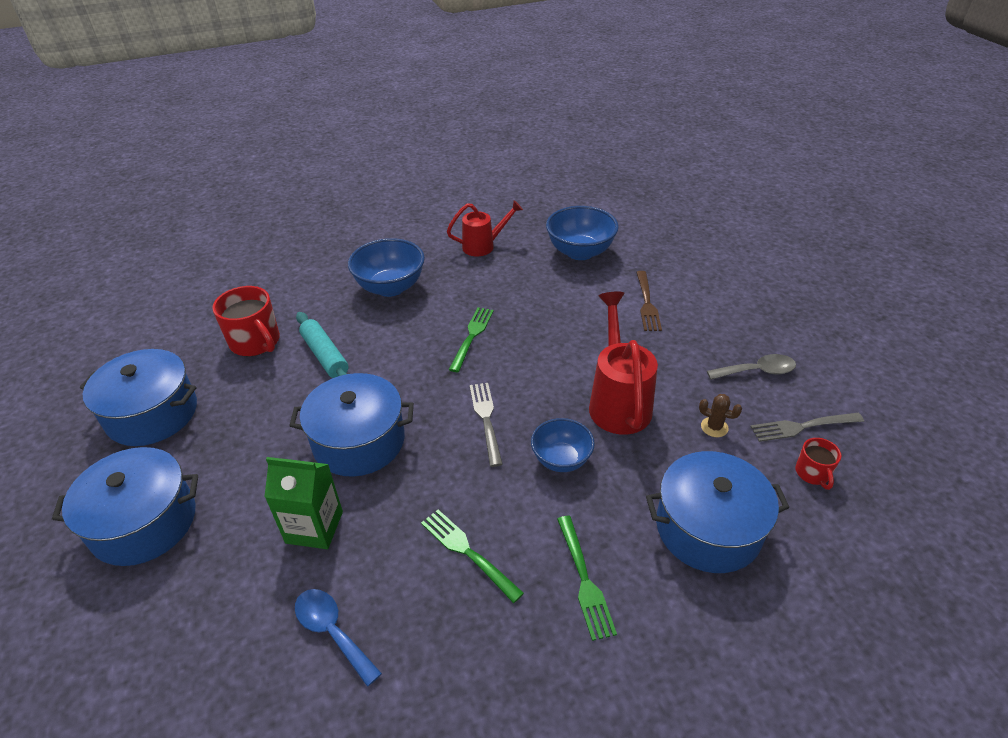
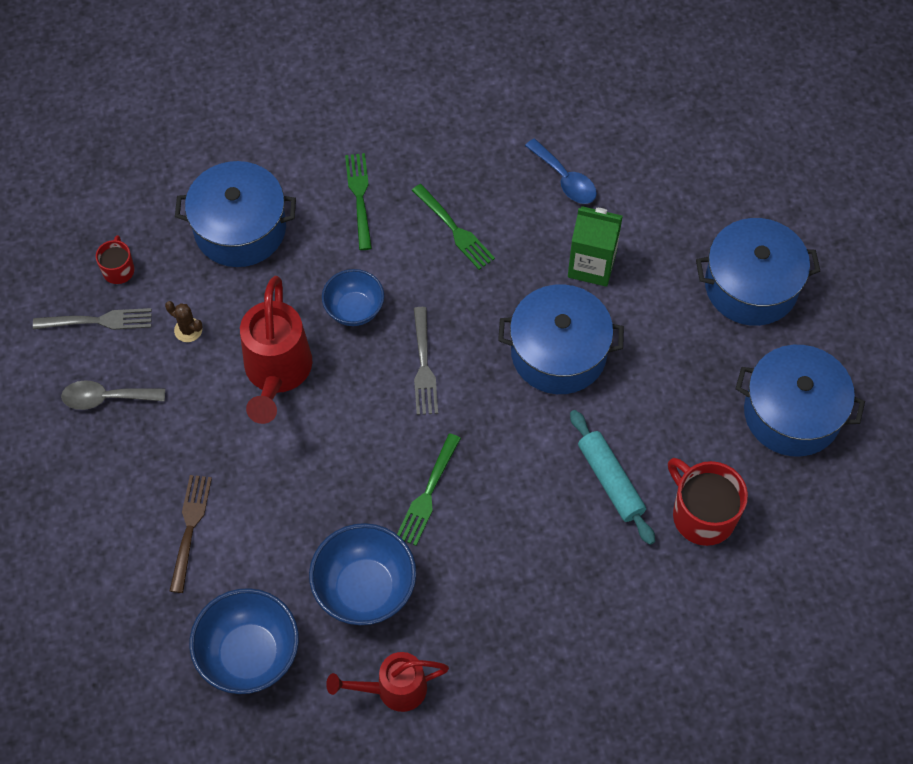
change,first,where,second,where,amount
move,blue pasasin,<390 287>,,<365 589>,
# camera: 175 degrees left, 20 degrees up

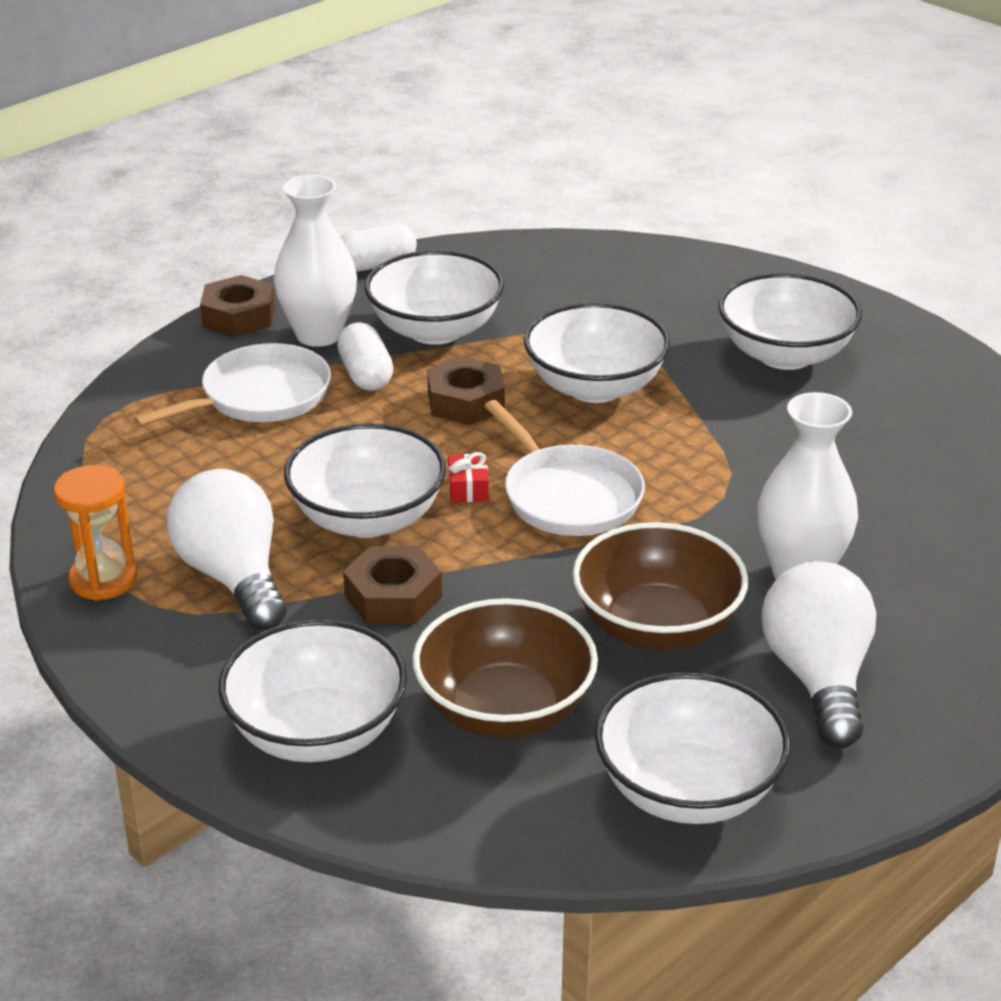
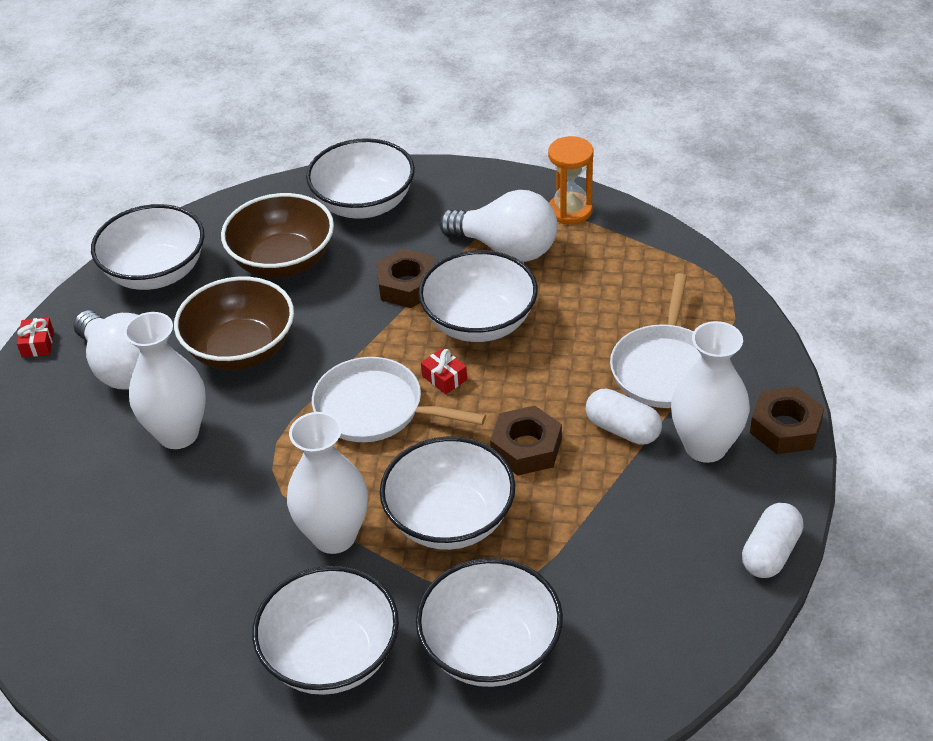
change,first,where,second,where,amount
insert,,,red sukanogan,<38 344>,
insert,,,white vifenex,<334 536>,
move,white pasasin,<435 330>,,<491 649>,
# camera: 145 degrees right, 10 degrees up

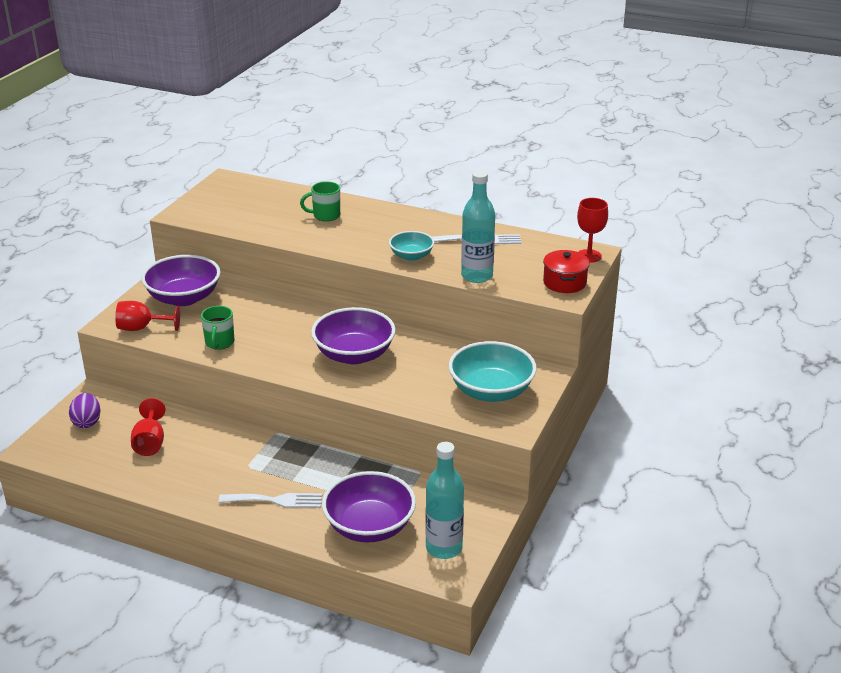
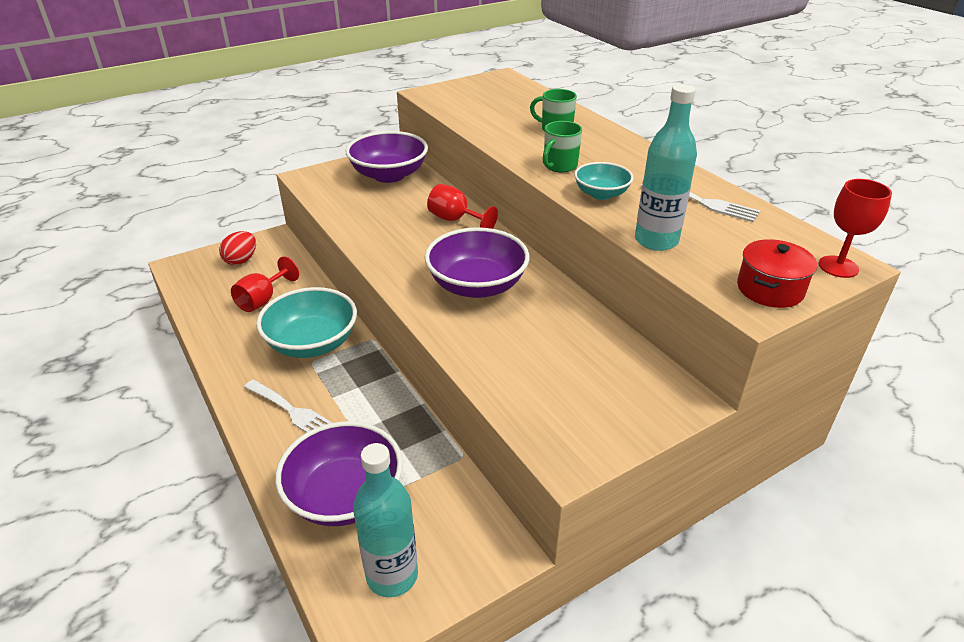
change,first,where,second,where,amount
move,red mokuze,<141 328>,,<455 220>,
move,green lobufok,<219 343>,,<559 166>,
move,turquoise pasasin,<491 391>,,<312 343>,
recolor,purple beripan,<87 422>,red beripan,<241 260>,
# camera: 35 degrees right, 5 degrees up

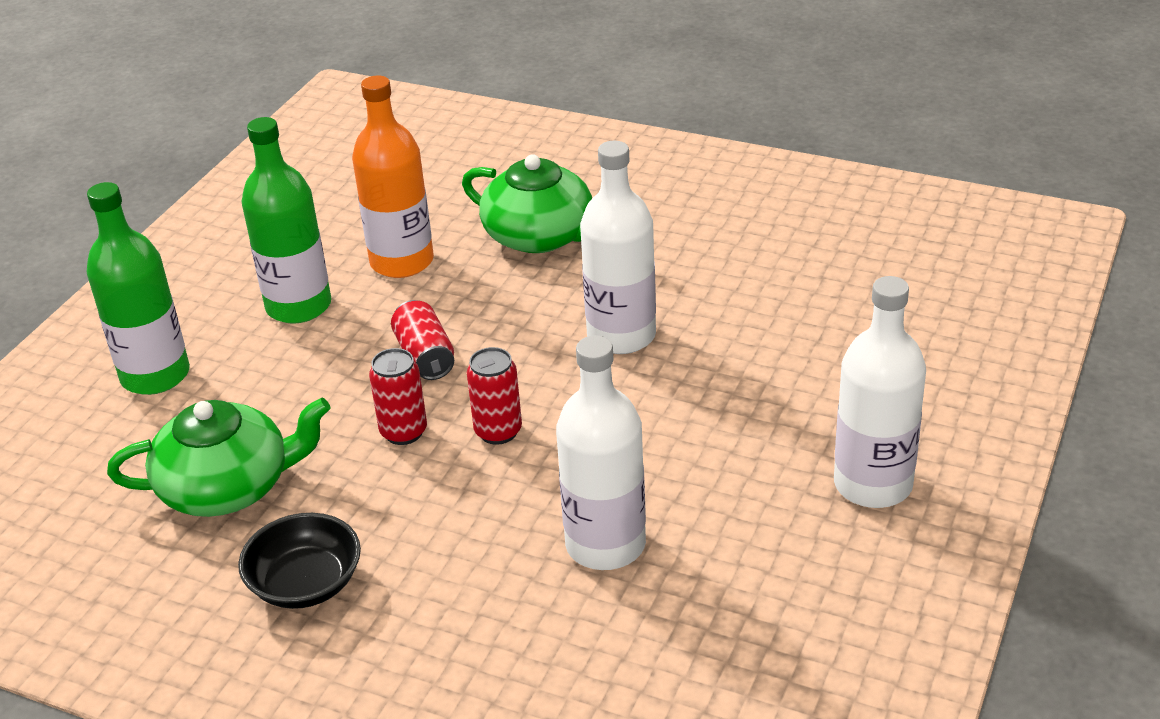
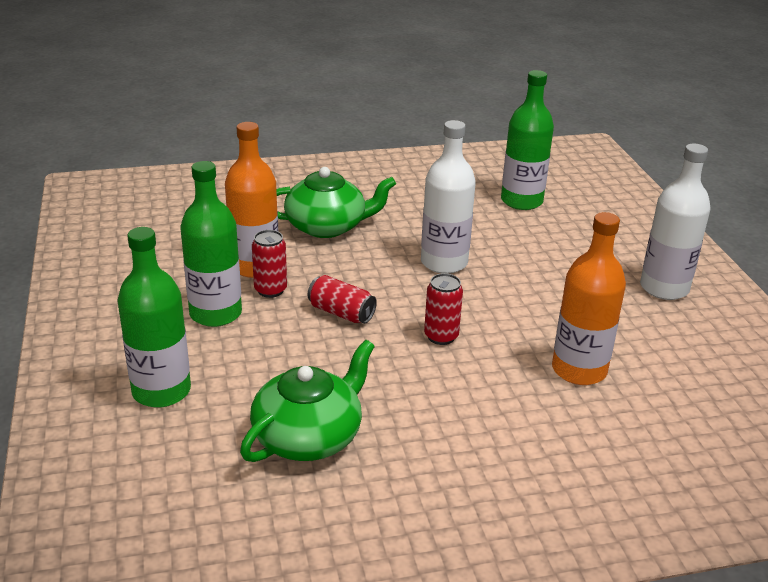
change,first,where,second,where,amount
delete,black pasasin,<306 583>,,,
insert,,,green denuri,<521 201>,
move,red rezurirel,<403 432>,,<270 290>,
recolor,white denuri,<605 545>,orange denuri,<579 370>,
# camera: 40 degrees left, 5 degrees down

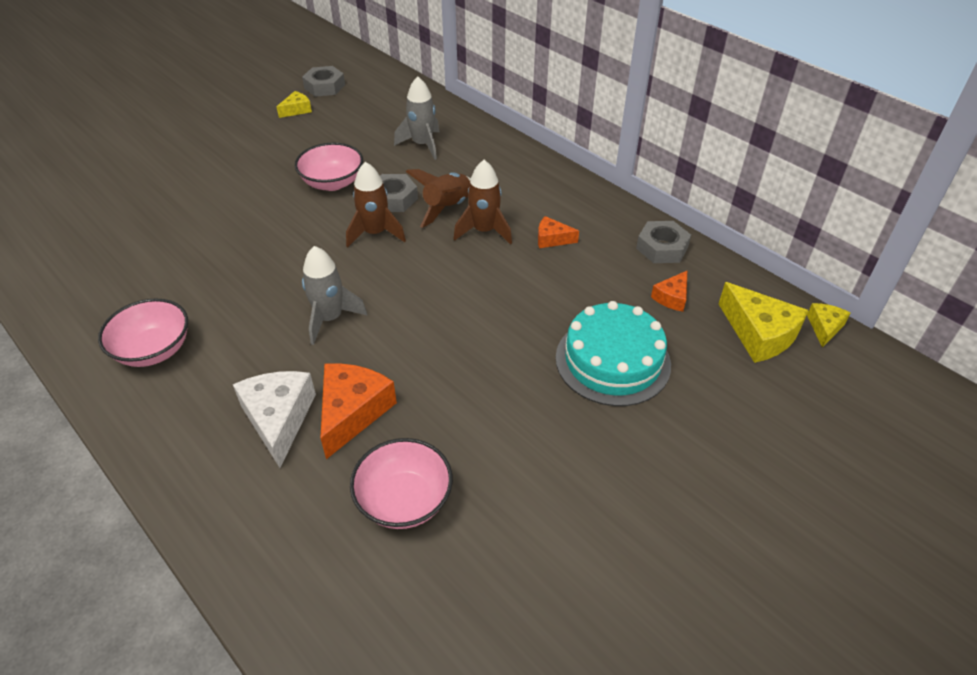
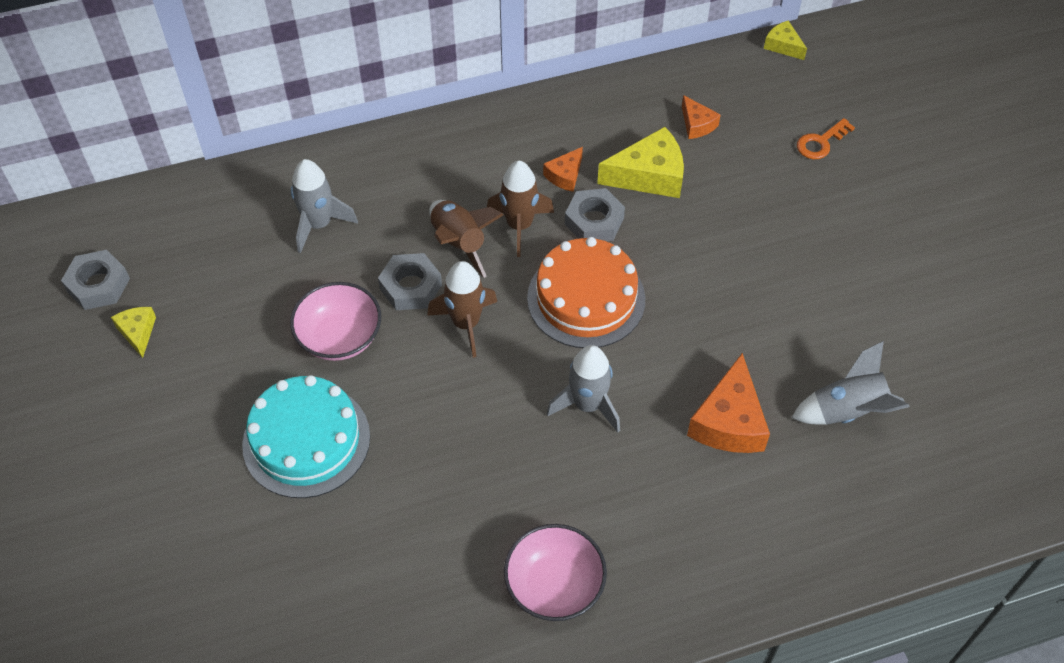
change,first,where,second,where,amount
delete,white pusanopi,<279 419>,,,
insert,,,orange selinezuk,<586 298>,
insert,,,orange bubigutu,<821 142>,
move,turquoise selinezuk,<612 361>,,<306 440>,
move,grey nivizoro,<662 247>,,<594 221>,
move,yellow pusanopi,<759 334>,,<649 175>,
replace,pink pasasin,<404 500>,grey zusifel,<847 411>,
rotate,orange pusanopi,<352 412>,,<729 421>,120 degrees counterclockwise
# camera: 65 degrees left, 10 degrees up

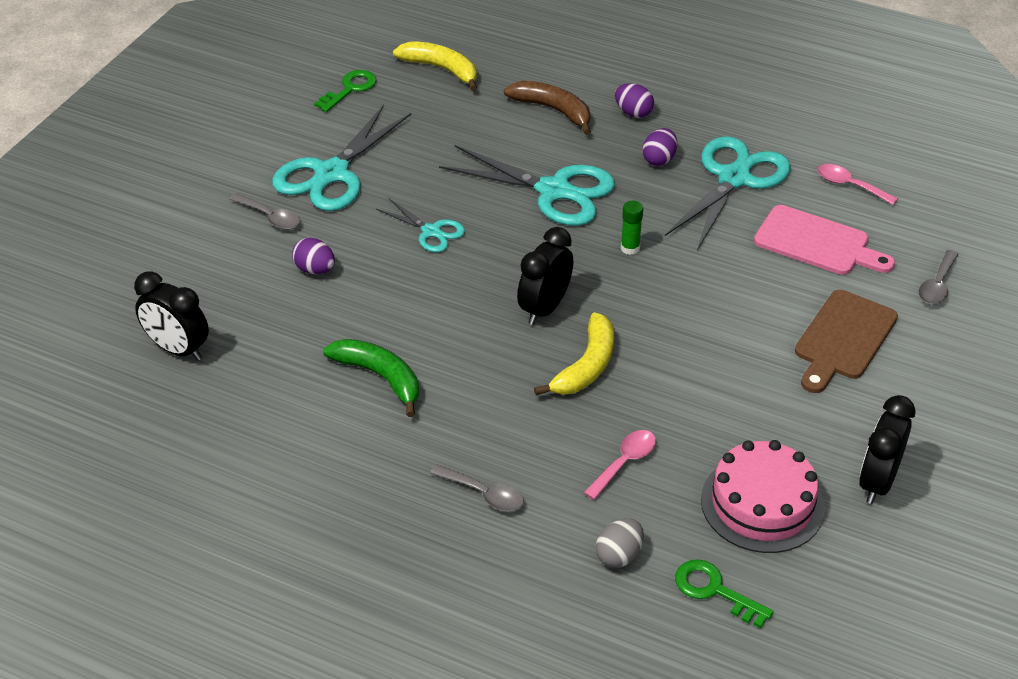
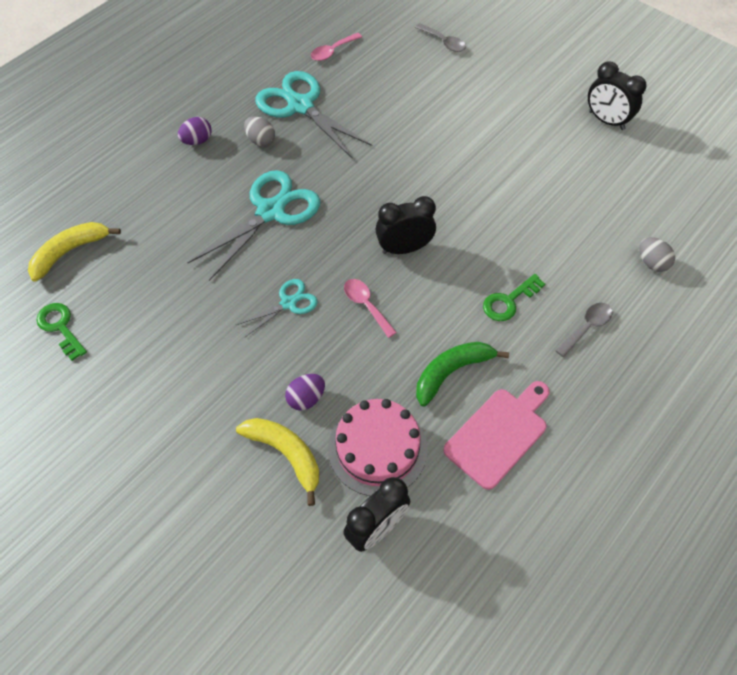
change,first,where,second,where,amount
delete,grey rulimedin,<270 217>,,,
delete,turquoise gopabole,<331 174>,,,
delete,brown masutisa,<553 110>,,,
delete,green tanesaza,<630 248>,,,
delete,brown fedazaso,<843 339>,,,
move,yellow masutisa,<586 366>,,<286 454>,
move,pink rulimedin,<624 463>,,<366 305>,
move,green bubigutu,<715 590>,,<509 301>,
move,pink selinezuk,<762 503>,,<377 448>,
move,pink fedazaso,<817 243>,,<499 434>,
recolor,purple beripan,<659 159>,grey beripan,<261 140>,
rotate,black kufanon,<544 308>,,<404 248>,120 degrees clockwise
# camera: 75 degrees left, 15 degrees up

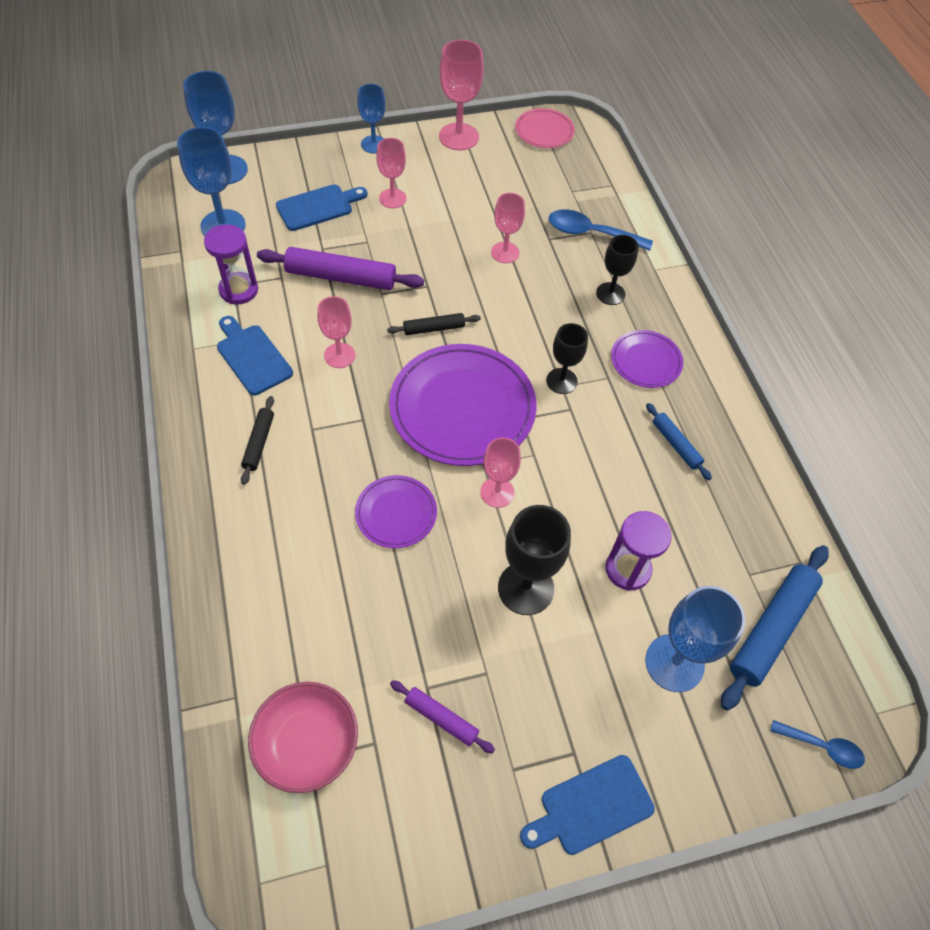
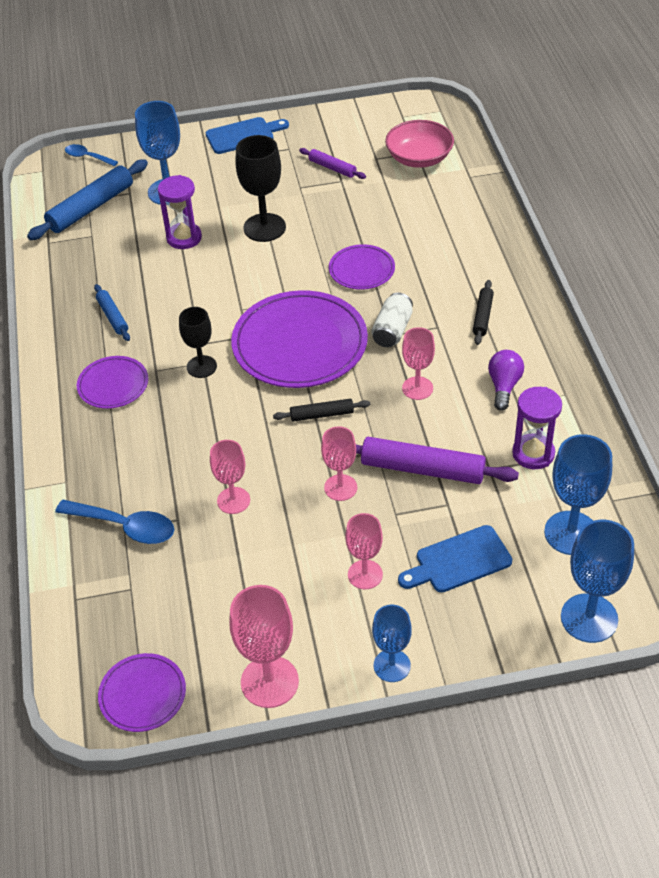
change,first,where,second,where,amount
delete,black mokuze,<610 294>,,,
insert,,,white rezurirel,<392 330>,
move,pink mokuze,<497 492>,,<340 487>,
replace,blue fedazaso,<252 357>,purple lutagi,<504 386>,
recolor,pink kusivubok,<544 131>,purple kusivubok,<142 694>,
# camera: 170 degrees left, 10 degrees down

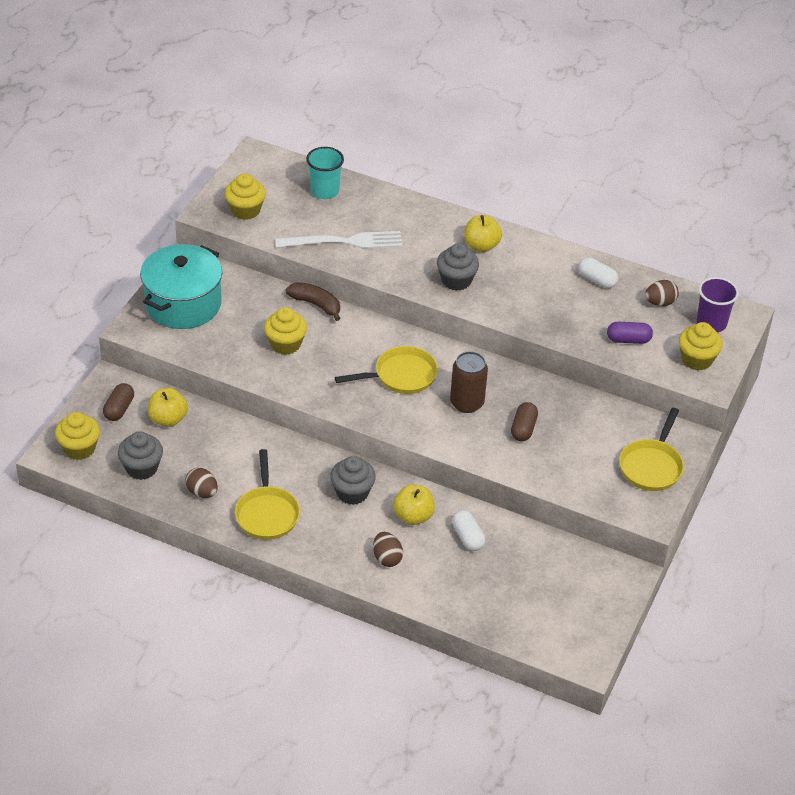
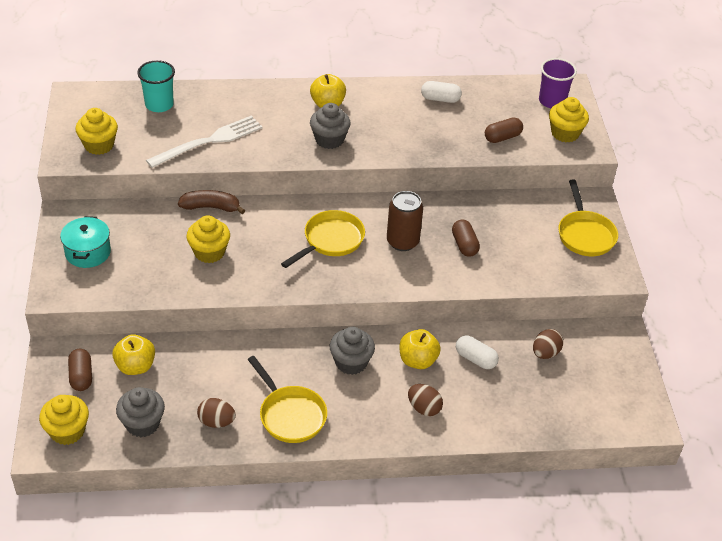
change,first,where,second,where,amount
move,brown beripan,<660 303>,,<545 353>,
recolor,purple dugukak,<628 340>,brown dugukak,<502 137>,
resize,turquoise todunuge,<183 304>,,<88 252>,x0.58
# camera: 30 degrees left, 0 degrees up

